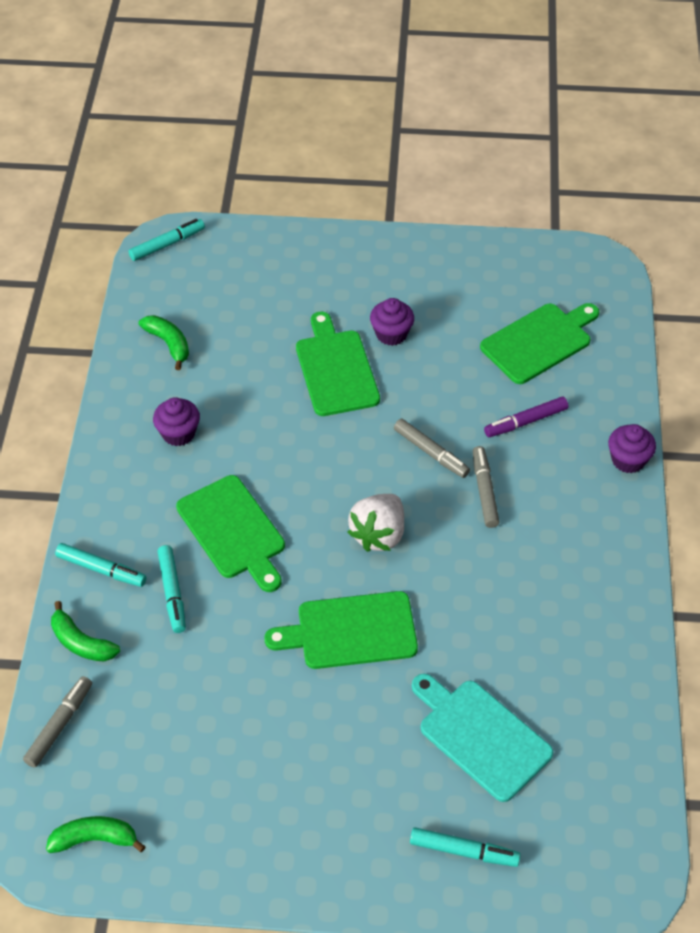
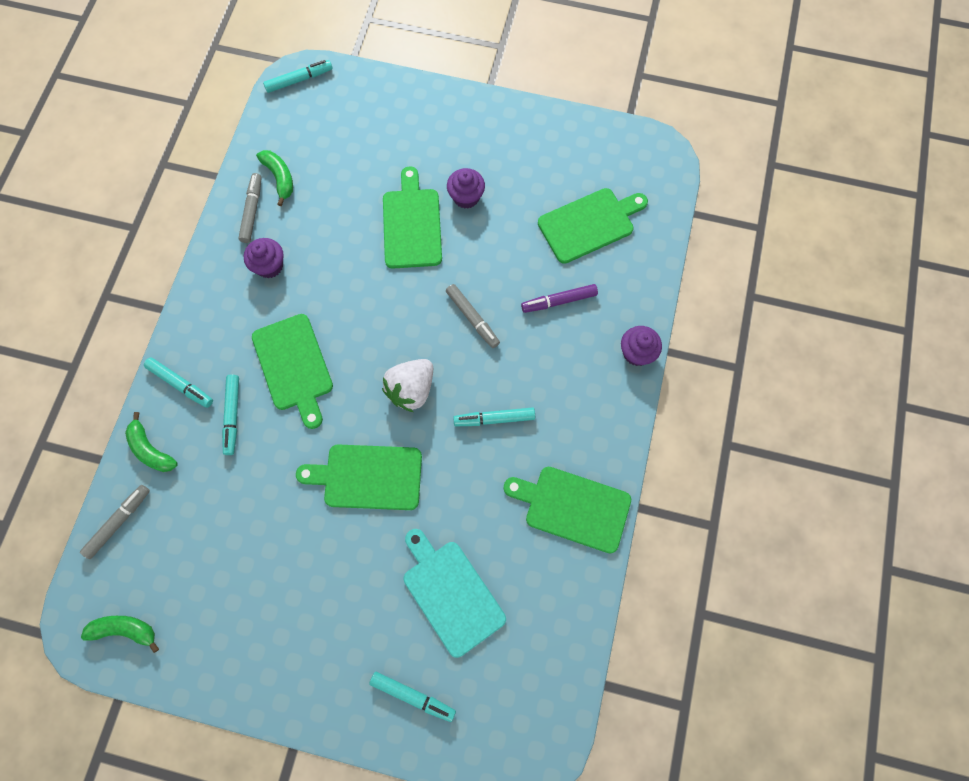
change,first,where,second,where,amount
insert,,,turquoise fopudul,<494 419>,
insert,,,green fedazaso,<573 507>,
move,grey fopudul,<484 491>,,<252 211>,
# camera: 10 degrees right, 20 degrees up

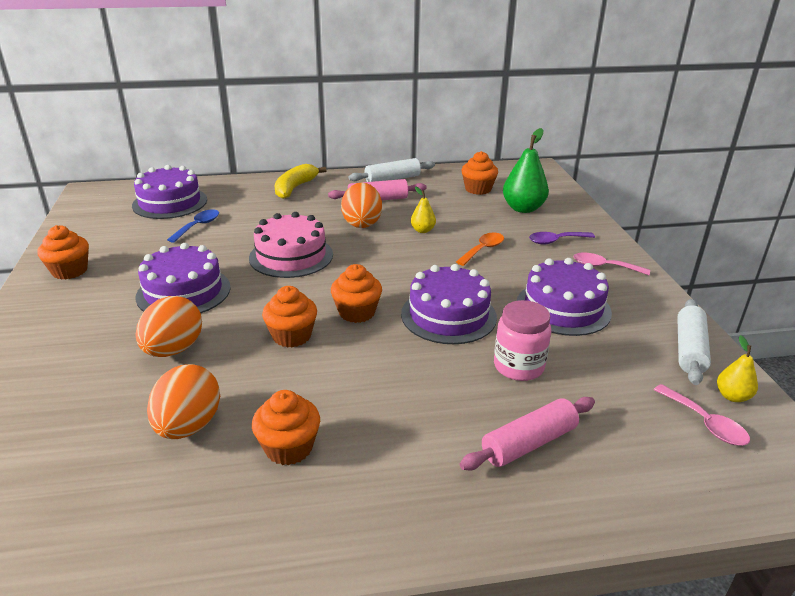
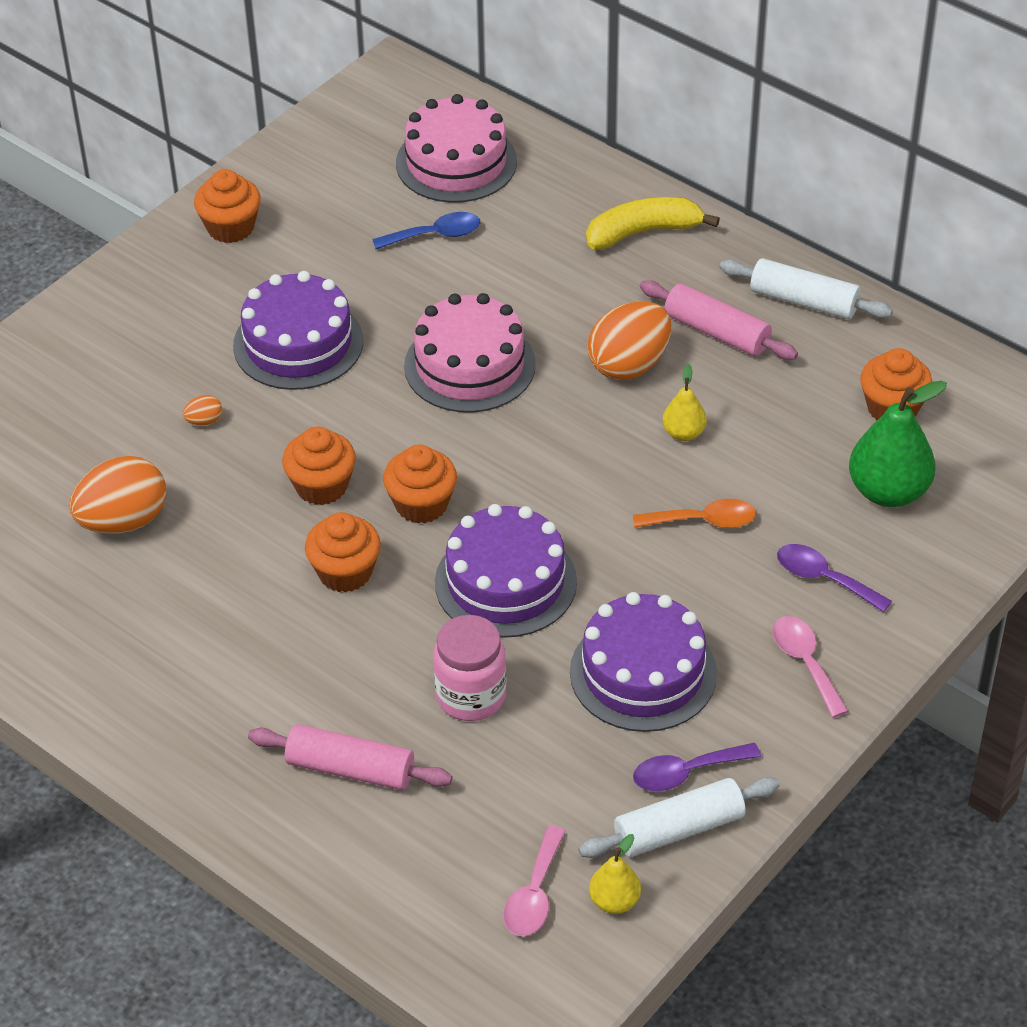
change,first,where,second,where,amount
insert,,,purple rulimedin,<686 773>,
move,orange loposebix,<289 448>,,<345 572>,
recolor,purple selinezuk,<170 203>,pink selinezuk,<456 162>,
resize,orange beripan,<173 350>,,<204 421>,x0.42
# camera: 50 degrees right, 15 degrees up

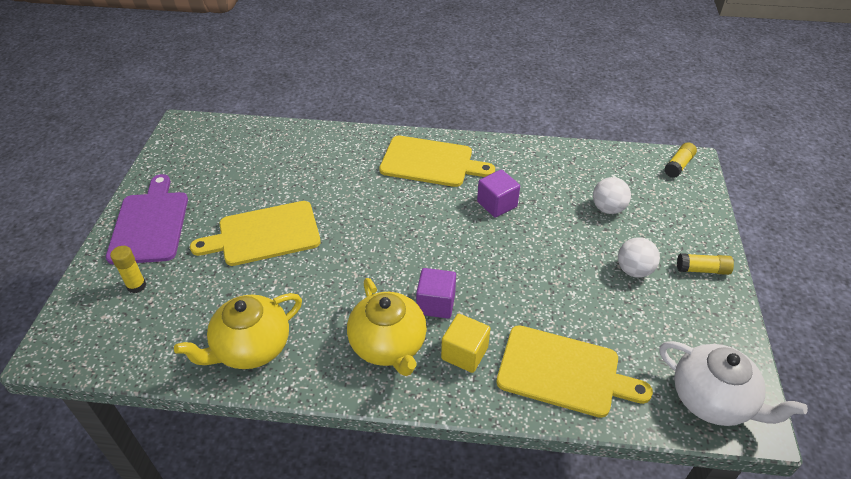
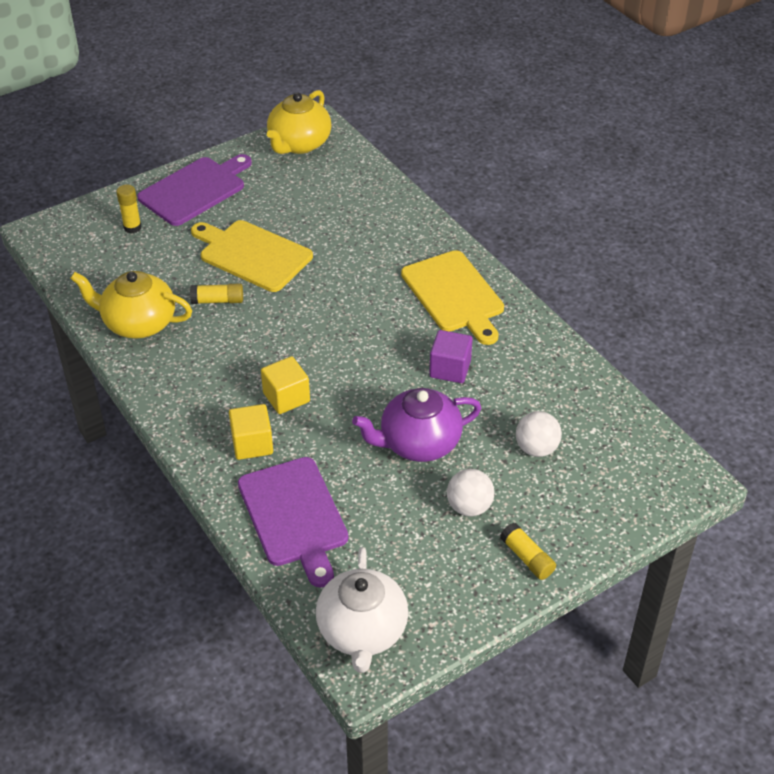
change,first,where,second,where,amount
insert,,,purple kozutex,<419 443>,
move,yellow kozutex,<388 345>,,<299 144>,
move,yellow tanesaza,<678 165>,,<218 301>,
recolor,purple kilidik,<436 304>,yellow kilidik,<286 397>,
recolor,yellow fedazaso,<563 372>,purple fedazaso,<294 516>,
# camera: 50 degrees right, 0 degrees up

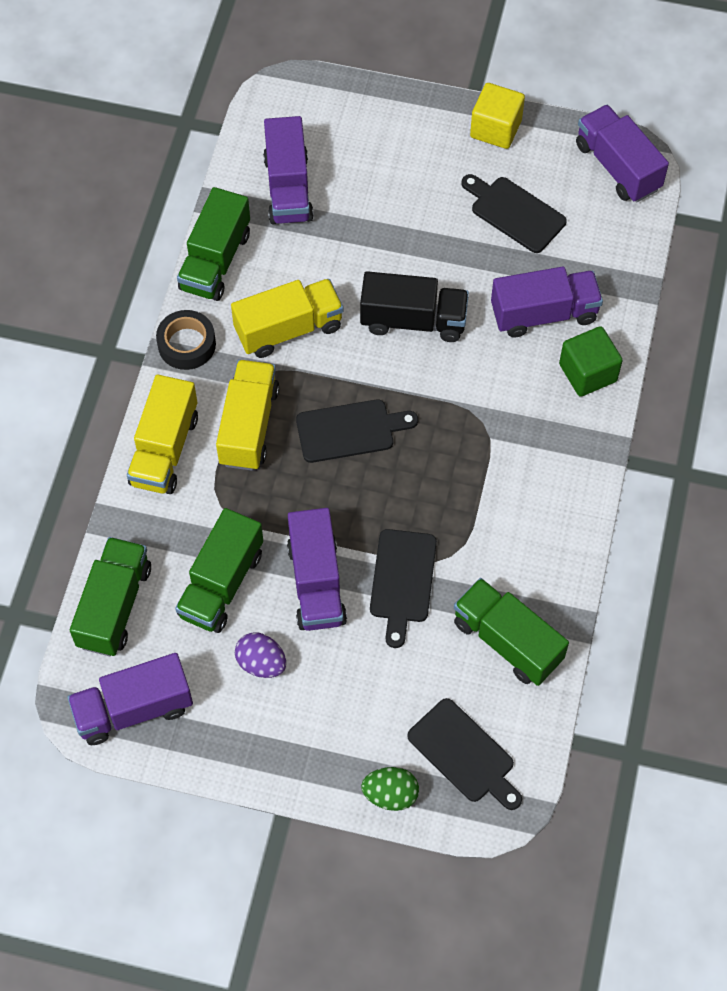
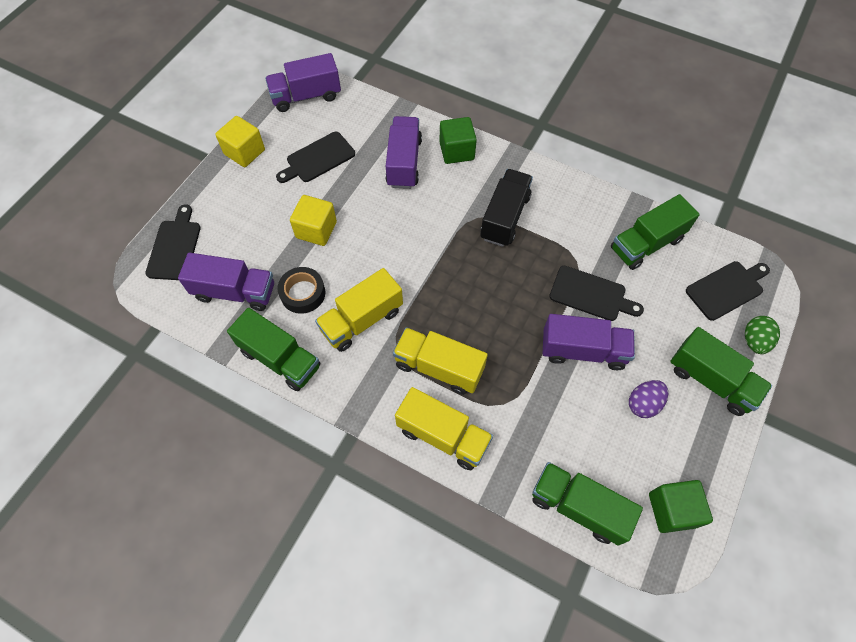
change,first,where,second,where,amount
insert,,,yellow kilidik,<316 230>,
move,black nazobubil,<187 344>,,<303 293>,
move,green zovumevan,<221 584>,,<711 380>,
move,black fedazaso,<350 430>,,<175 247>,
move,black zovumevan,<413 320>,,<504 217>,
replace,purple zovumevan,<133 709>,green kilidik,<672 510>,
rotate,yellow zovumevan,<288 329>,,<362 320>,120 degrees counterclockwise
# camera: 75 degrees left, 0 degrees up

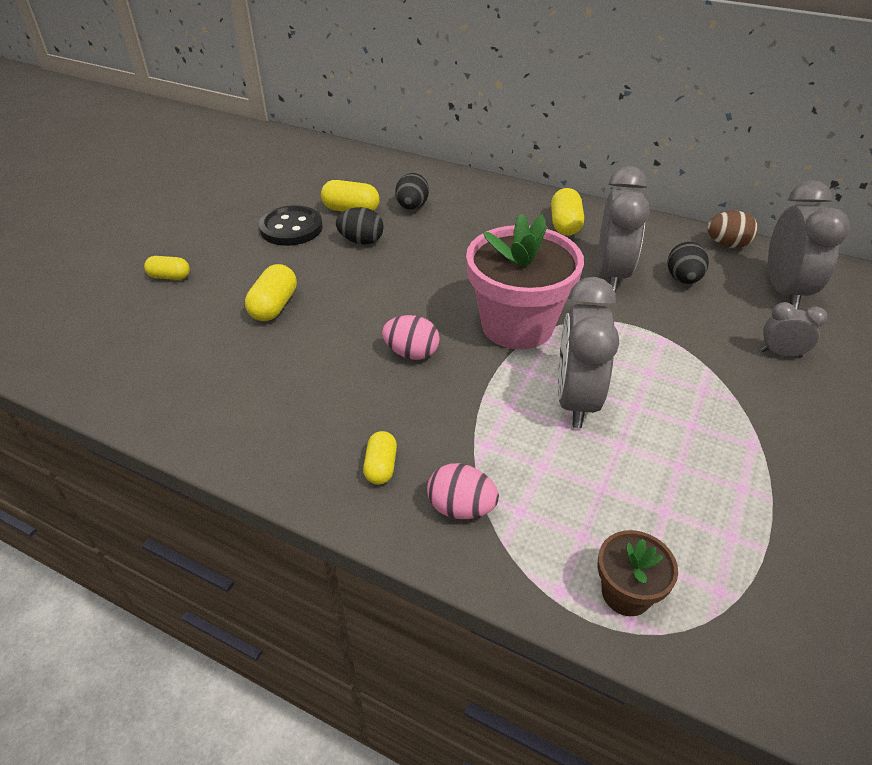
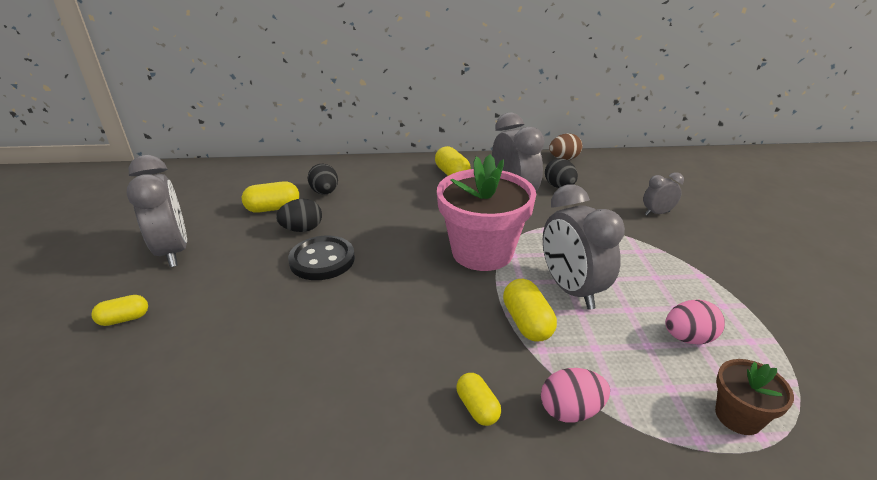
change,first,where,second,where,amount
move,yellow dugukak,<274 306>,,<527 322>,
move,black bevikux,<291 228>,,<322 260>,
move,pink beripan,<411 353>,,<688 338>,
move,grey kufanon,<784 291>,,<173 252>,
# camera: 30 degrees left, 10 degrees down

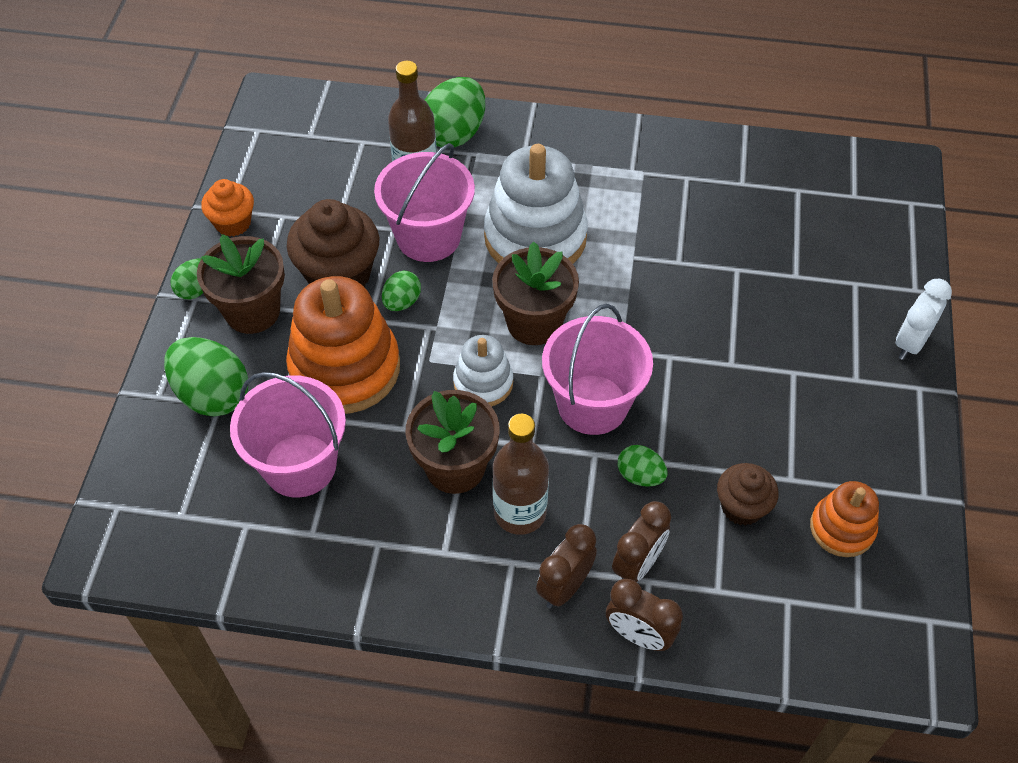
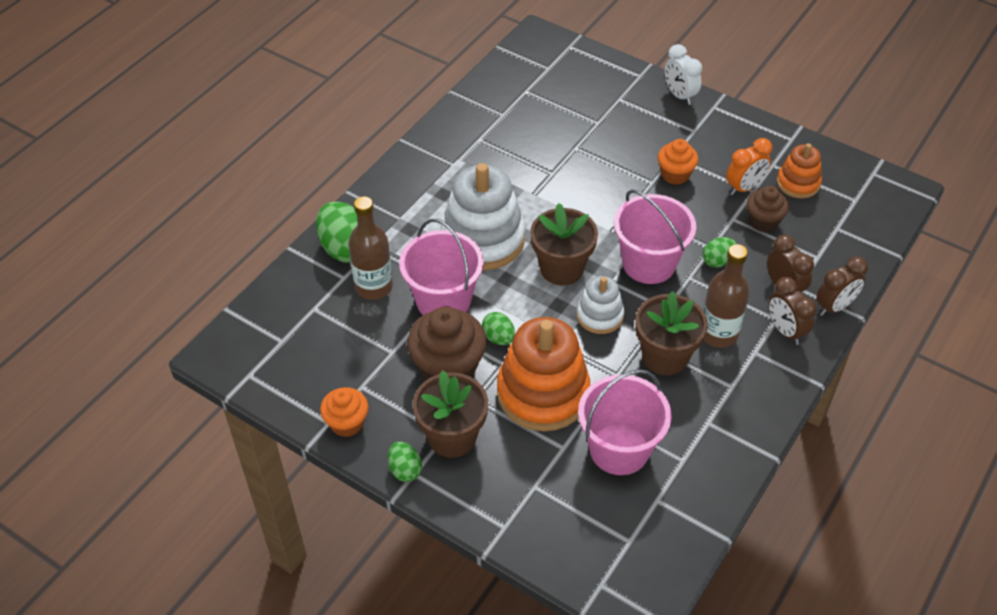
change,first,where,second,where,amount
delete,green beripan,<213 395>,,,
insert,,,orange loposebix,<675 174>,
insert,,,orange kufanon,<744 187>,
# camera: 65 degrees left, 5 degrees down

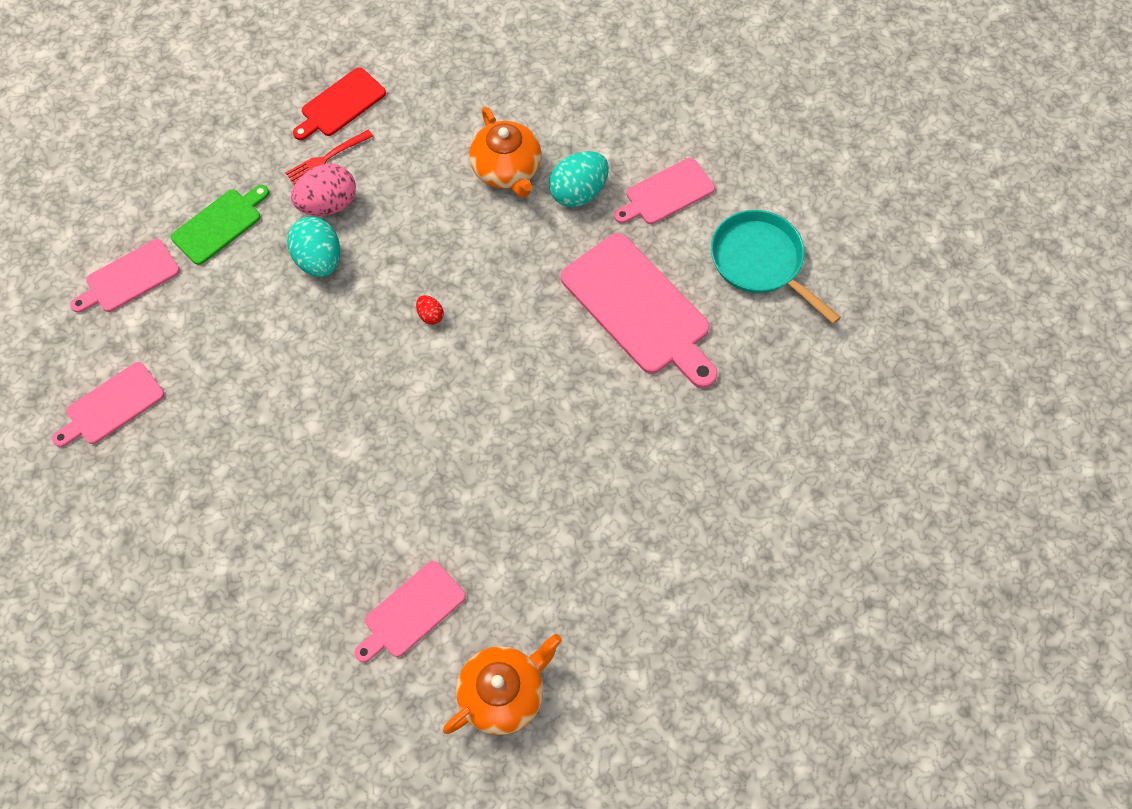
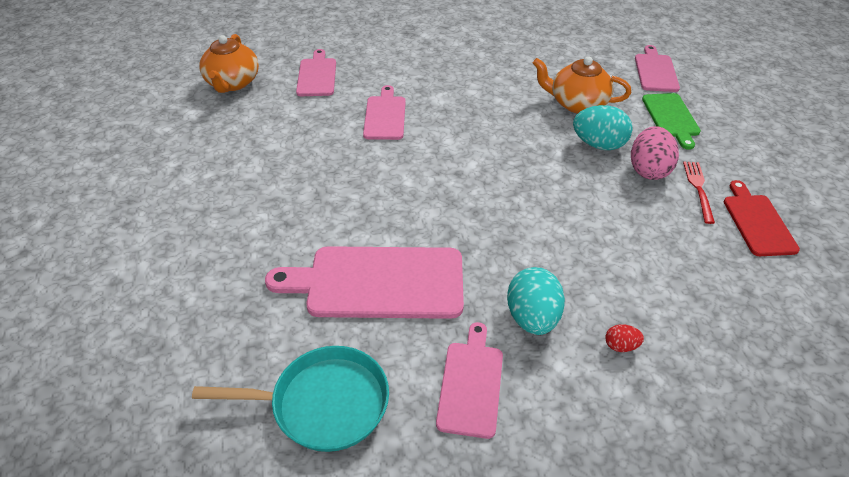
change,first,where,second,where,amount
move,pink fedazaso,<111 406>,,<385 116>,
move,red beripan,<430 315>,,<620 346>,
move,orange kozutex,<507 170>,,<577 103>,
# camera: 130 degrees right, 20 degrees down

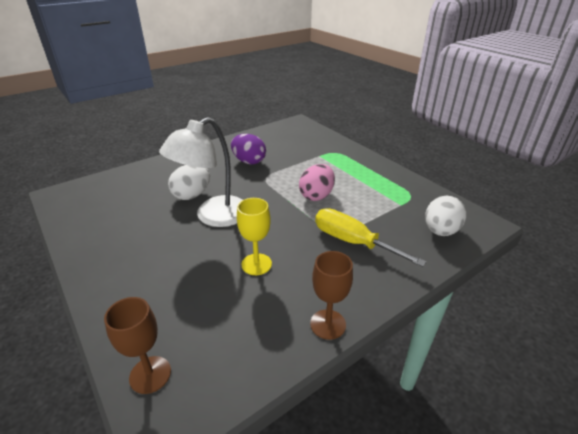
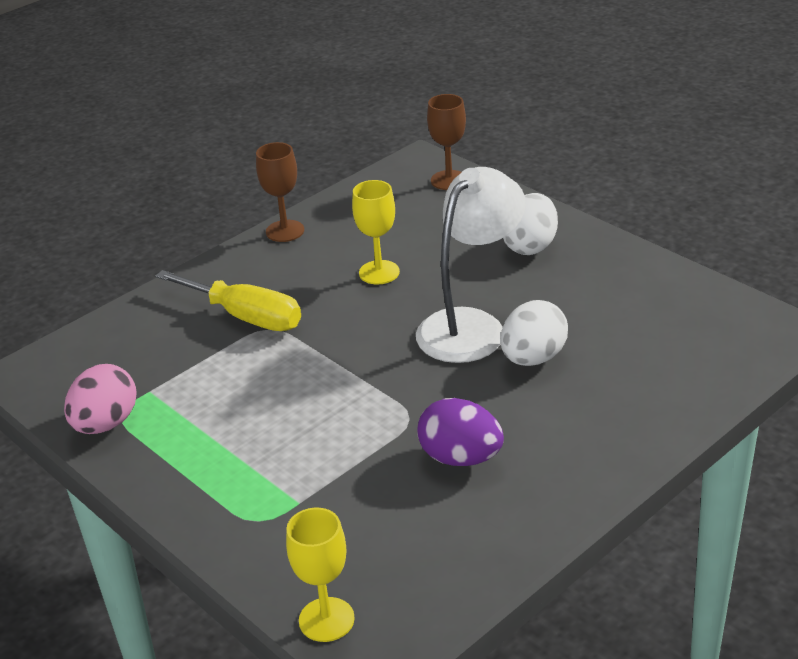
change,first,where,second,where,amount
insert,,,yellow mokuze,<326 619>,
move,pink beripan,<316 196>,,<106 424>,
move,white beripan,<440 231>,,<530 246>,
# camera: 175 degrees right, 0 degrees up

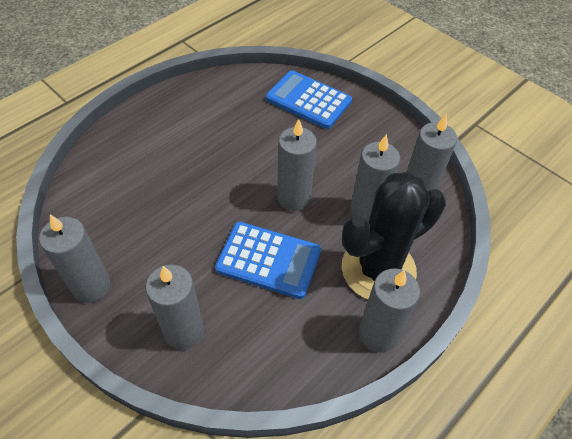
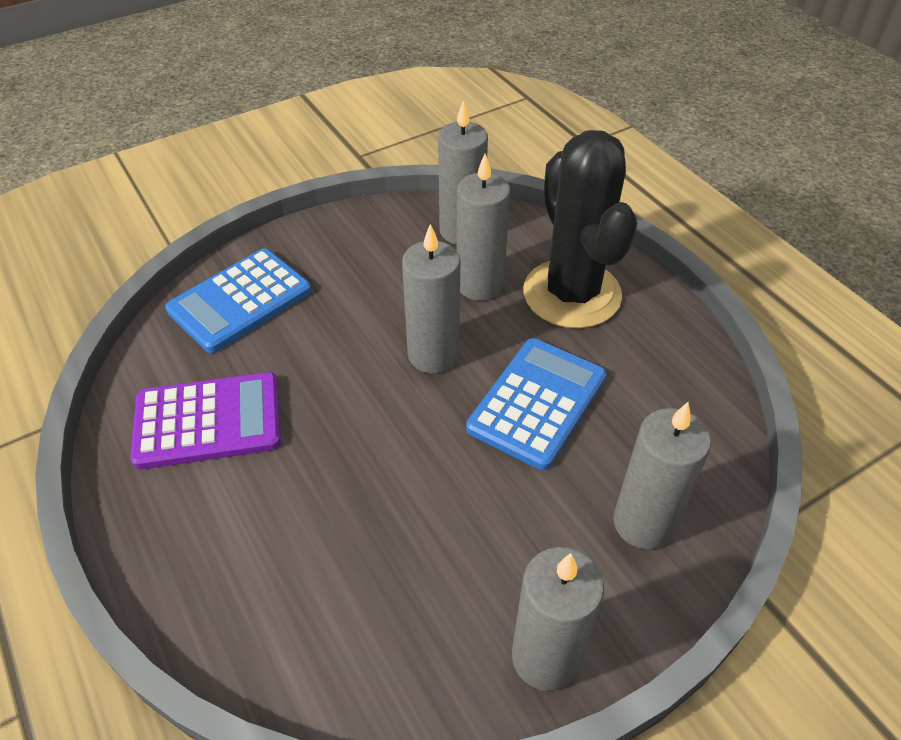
change,first,where,second,where,amount
delete,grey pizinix,<378 334>,,,
insert,,,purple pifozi,<208 421>,
# camera: 75 degrees left, 5 degrees down

